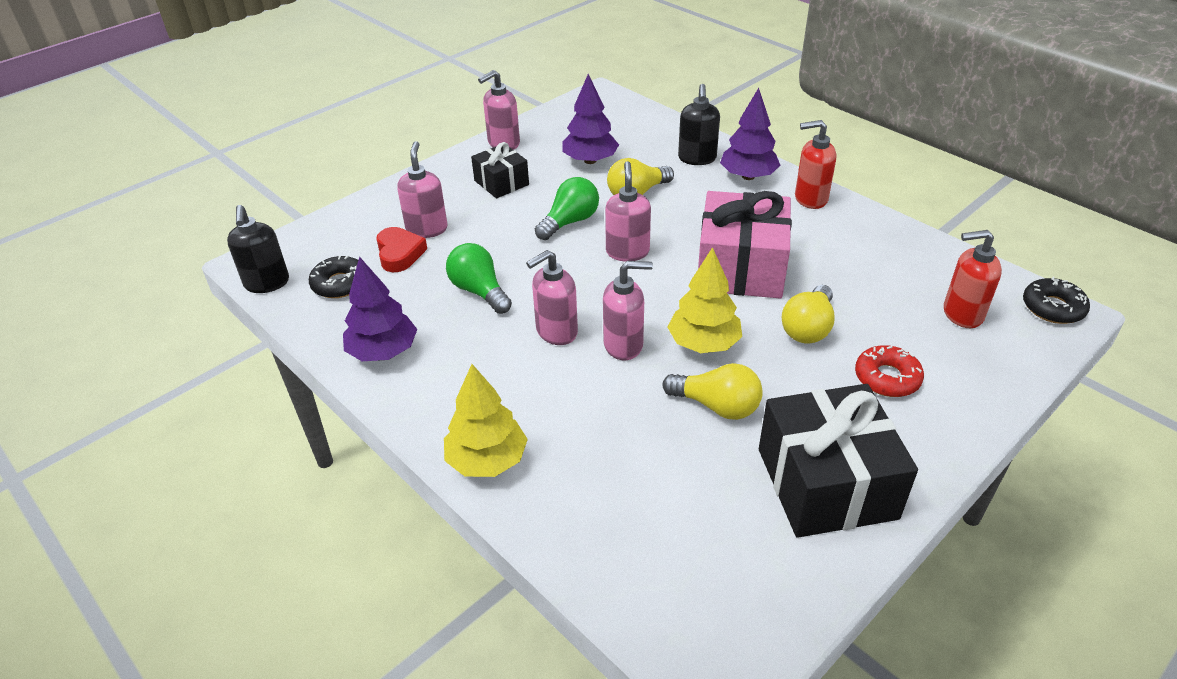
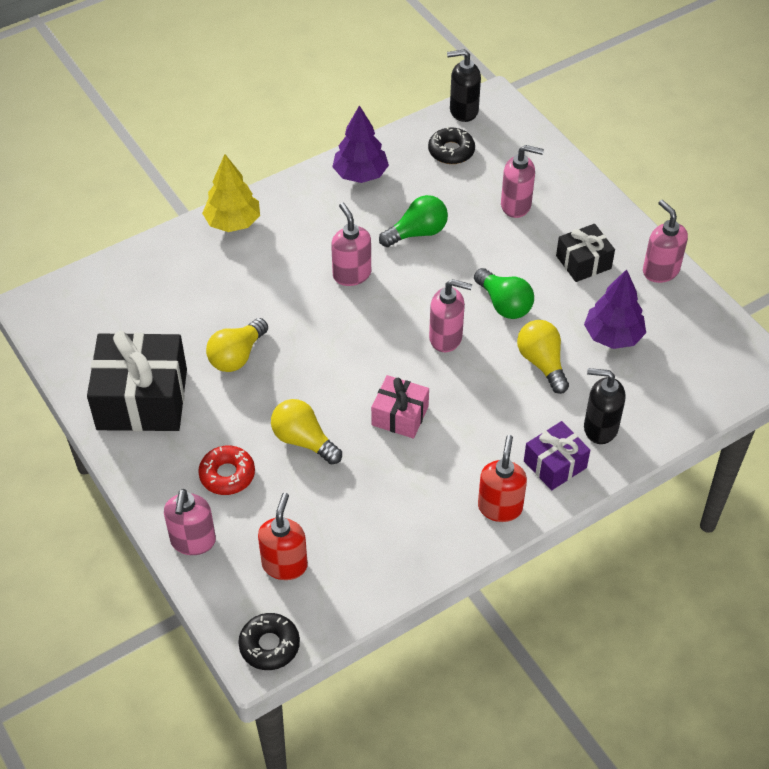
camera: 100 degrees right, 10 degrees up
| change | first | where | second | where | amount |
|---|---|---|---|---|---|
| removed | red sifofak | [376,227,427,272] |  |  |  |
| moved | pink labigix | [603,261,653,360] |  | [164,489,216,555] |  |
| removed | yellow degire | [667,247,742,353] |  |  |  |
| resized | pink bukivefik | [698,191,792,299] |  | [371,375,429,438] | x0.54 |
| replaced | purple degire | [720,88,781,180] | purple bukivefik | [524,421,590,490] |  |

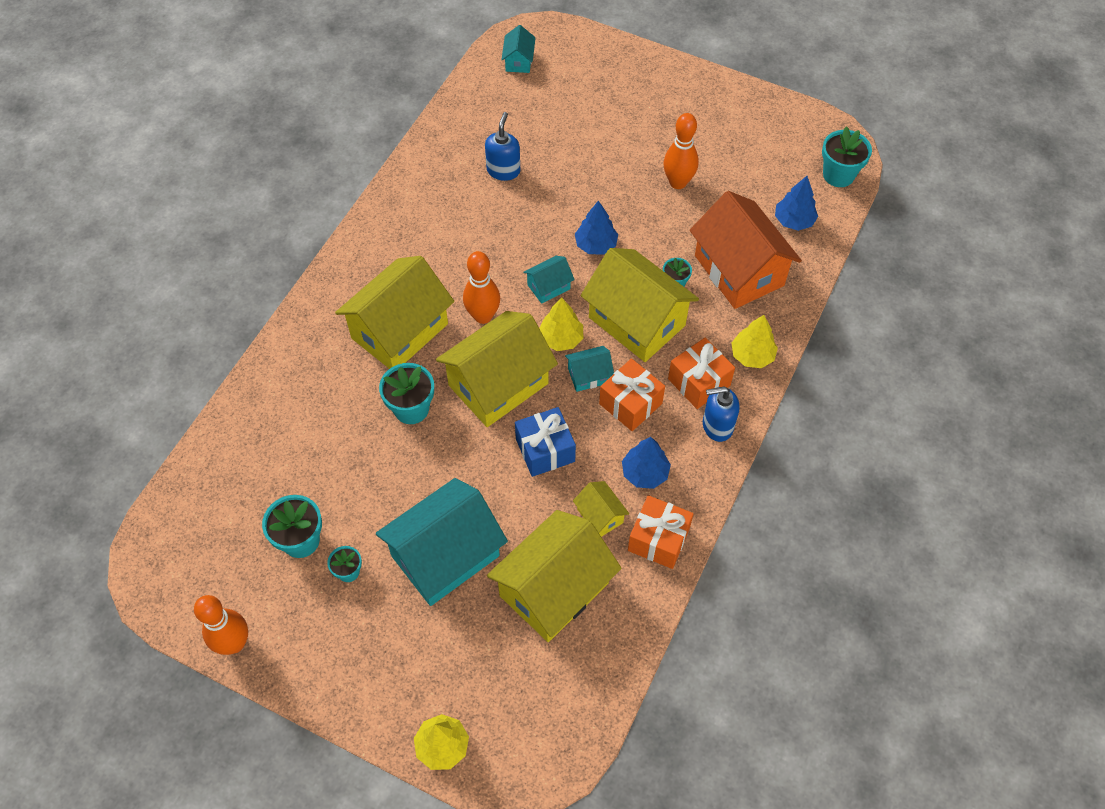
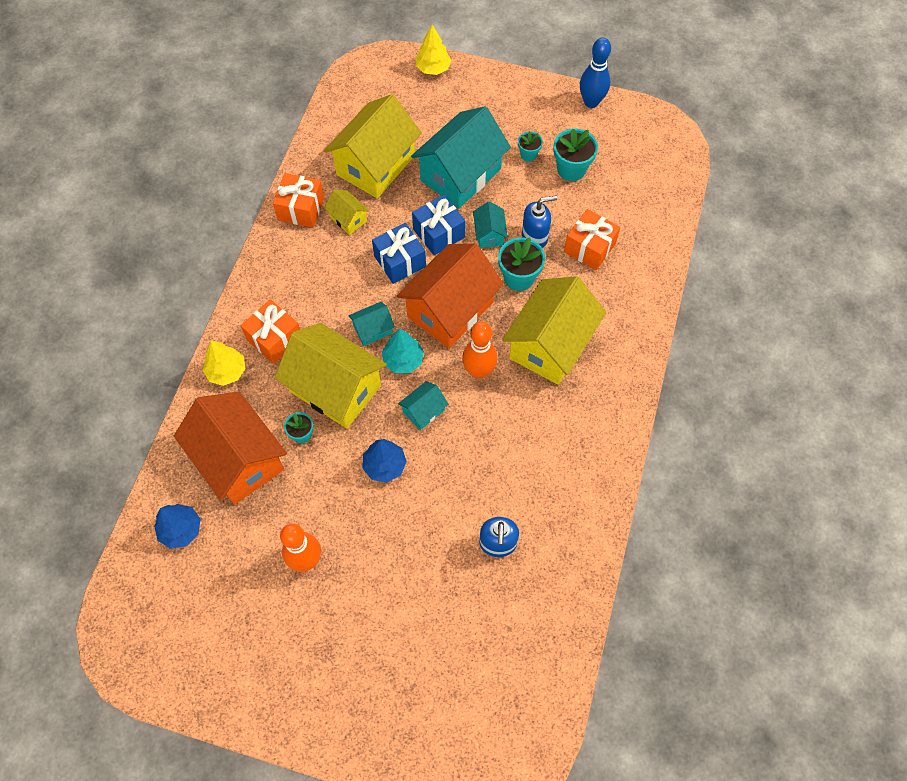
camera: 170 degrees right, 5 degrees up
| change | first | where | second | where | amount |
|---|---|---|---|---|---|
| recoloured | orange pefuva | [194,595,248,655] | blue pefuva | [580,37,611,108] |  |
| recoloured | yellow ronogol | [436,311,558,427] | orange ronogol | [397,244,504,348] |  |
| moved | turquoise ronogol | [501,25,536,73] |  | [473,201,508,248] |  |
| recoloured | yellow degire | [539,297,583,351] | turquoise degire | [382,329,424,373] |  |
| moved | orange bukivefik | [599,358,665,431] |  | [564,209,620,270] |  |
| removed | blue degire | [622,437,671,489] |  |  |  |
| moved | blue labigix | [703,386,740,442] |  | [522,196,557,248] |  |
| removed | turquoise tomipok | [822,126,872,187] |  |  |  |
| added |  |  | blue bukivefik | [412,194,465,255] |  |

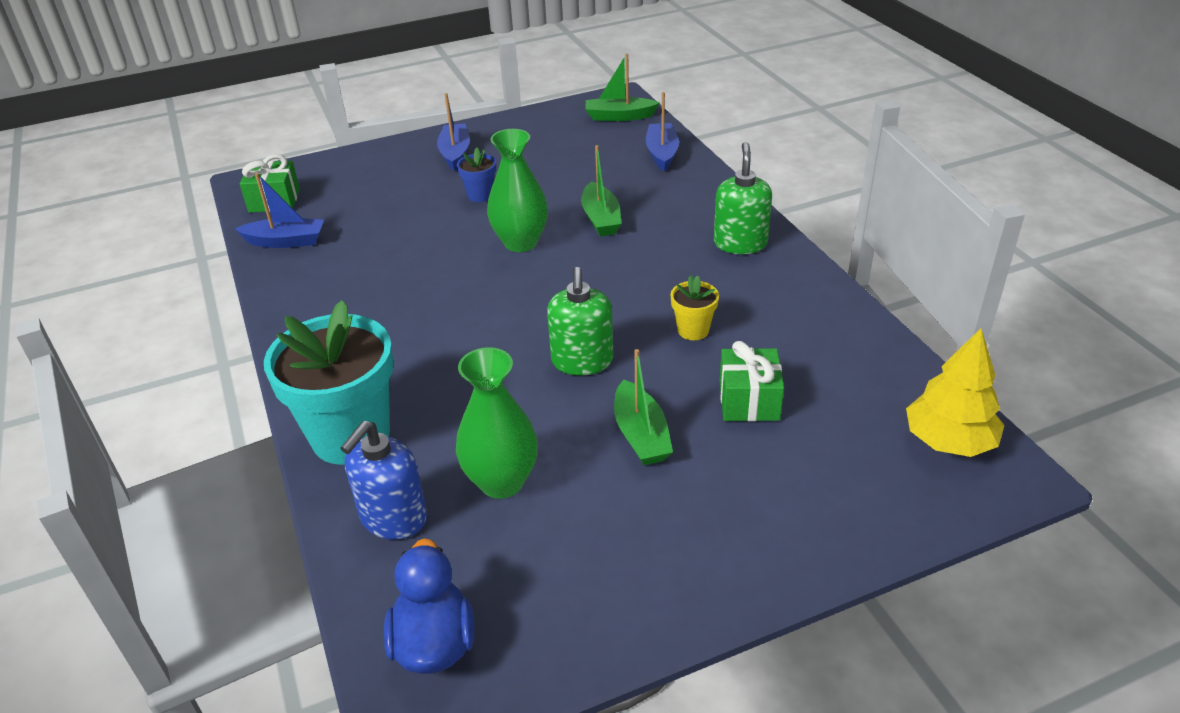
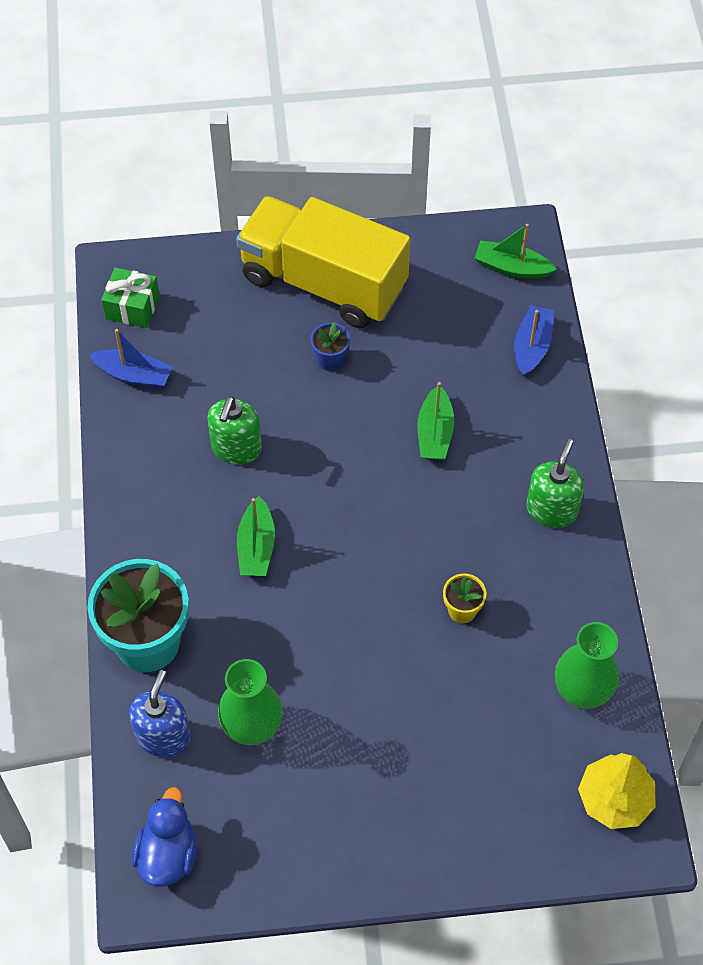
camera: 15 degrees right, 20 degrees up
| change | first | where | second | where | amount |
|---|---|---|---|---|---|
| turned | blue labigix | [340,421,427,539] |  | [129,670,191,757] | 150 degrees clockwise |
| replaced | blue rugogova | [437,93,470,171] | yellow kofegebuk | [236,196,410,328] |  |
| moved | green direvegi | [487,129,548,252] |  | [555,622,619,709] |  |
| moved | green labigix | [547,267,613,375] |  | [207,396,262,464] |  |
| moved | green rugogova | [614,349,673,465] |  | [237,496,275,576] |  |
| removed | green bukivefik | [719,341,784,421] |  |  |  |

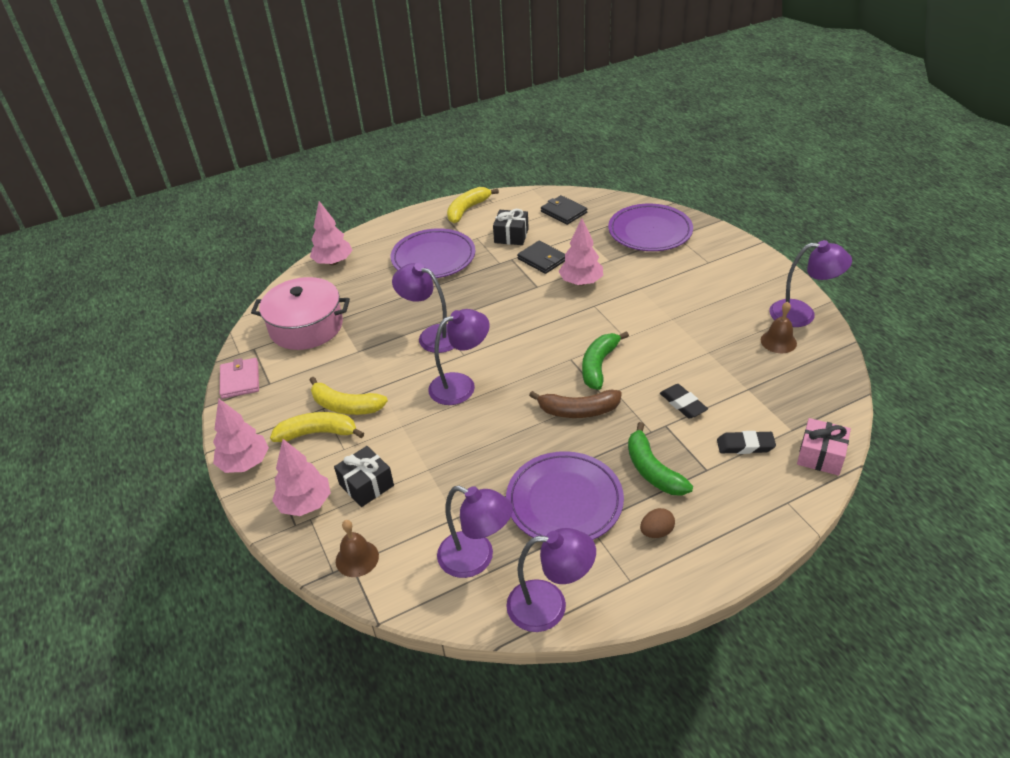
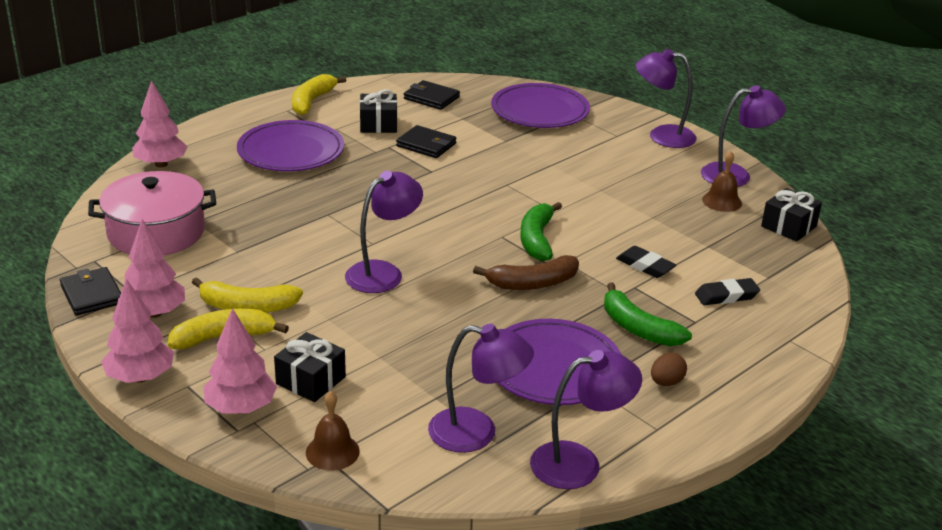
camera: 20 degrees left, 10 degrees down
| change | first | where | second | where | amount |
|---|---|---|---|---|---|
| recoloured | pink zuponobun | [220,358,259,399] | black zuponobun | [60,267,121,315] |  |
| moved | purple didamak | [392,263,454,353] |  | [636,49,697,148] |  |
| moved | pink degire | [559,219,603,286] |  | [118,219,185,318] |  |
| removed | pink bukivefik | [797,418,851,476] |  |  |  |
| added |  |  | black bukivefik | [761,188,822,242] |  |

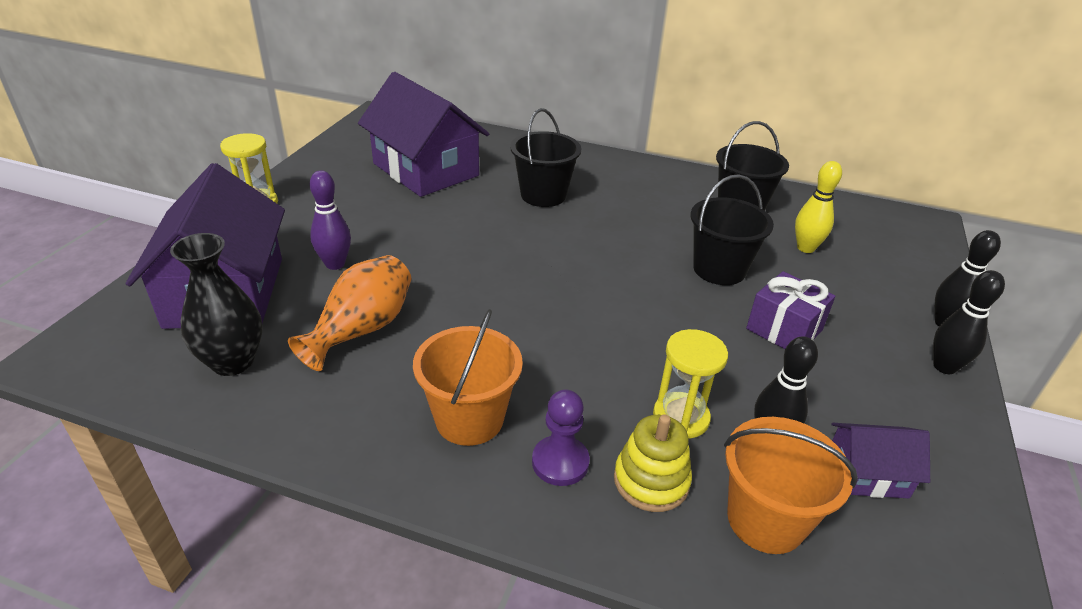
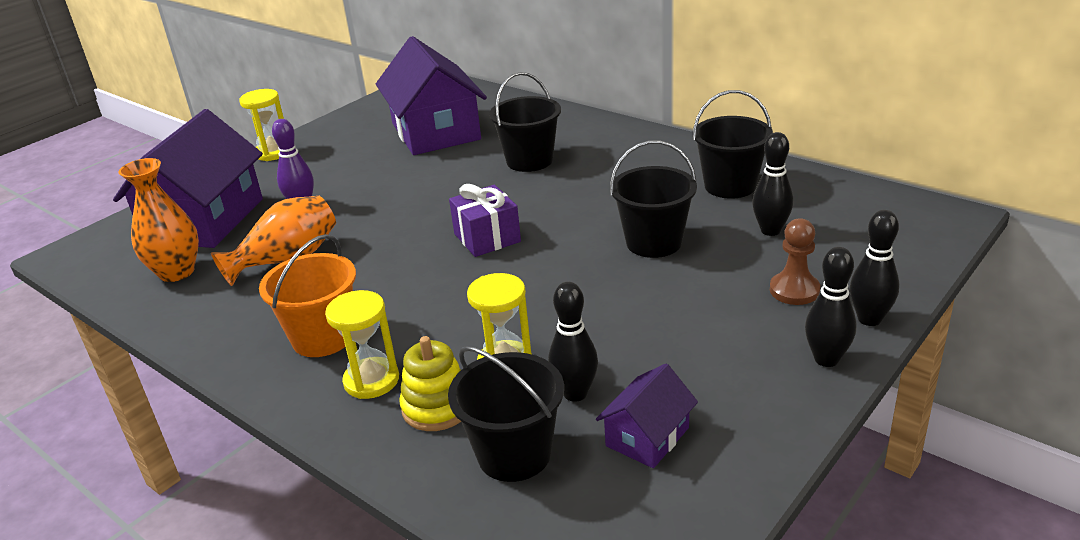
camera: 25 degrees right, 5 degrees down
| change | first | where | second | where | amount |
|---|---|---|---|---|---|
| recoloured | black direvegi | [170,233,262,376] | orange direvegi | [119,158,199,282] |  |
| replaced | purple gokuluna | [532,389,590,486] | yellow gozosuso | [325,290,399,399] |  |
| recoloured | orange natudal | [724,417,858,554] | black natudal | [448,346,564,482] |  |
| moved | purple bukivefik | [746,271,835,349] |  | [449,184,521,257] |  |
| recoloured | yellow pefuva | [795,161,842,253] | black pefuva | [752,132,793,236] |  |
| turned | purple ronogol | [831,423,930,499] |  | [596,364,698,468] | 75 degrees counterclockwise |
| added |  |  | brown gokuluna | [770,218,820,305] |  |

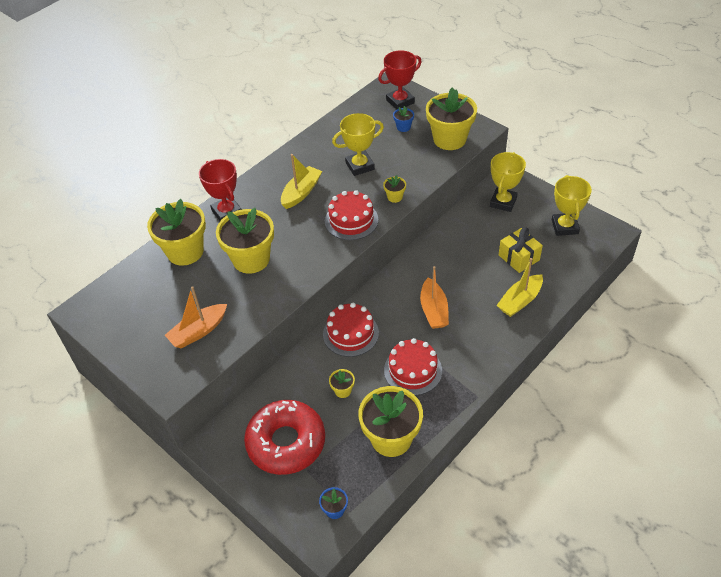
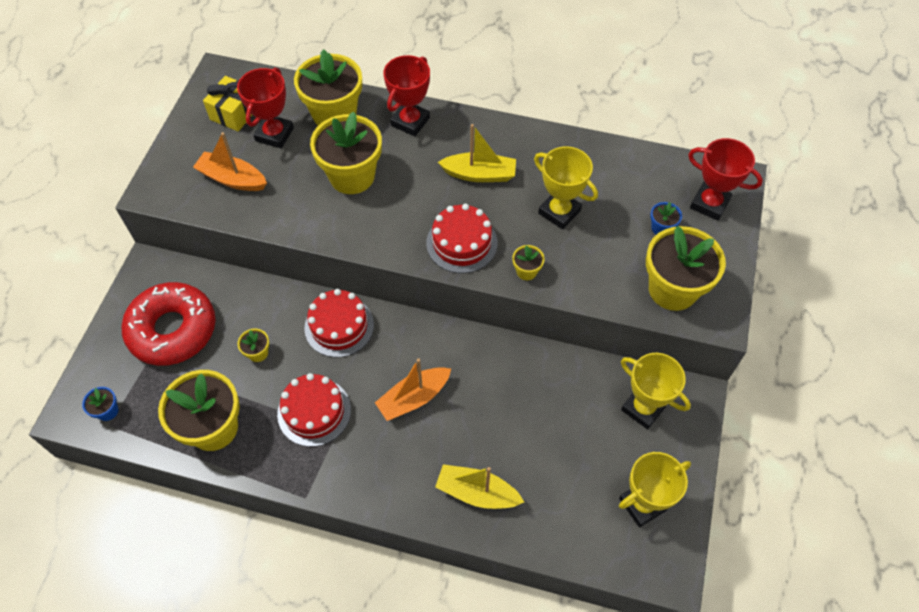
camera: 60 degrees right, 10 degrees up
| change | first | where | second | where | amount |
|---|---|---|---|---|---|
| turned | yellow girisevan | [490,152,526,212] |  | [621,353,691,429] | 45 degrees clockwise |
| moved | yellow bukivefik | [499,228,543,273] |  | [203,76,252,131] |  |
| added |  |  | red girisevan | [237,68,294,148] |  |

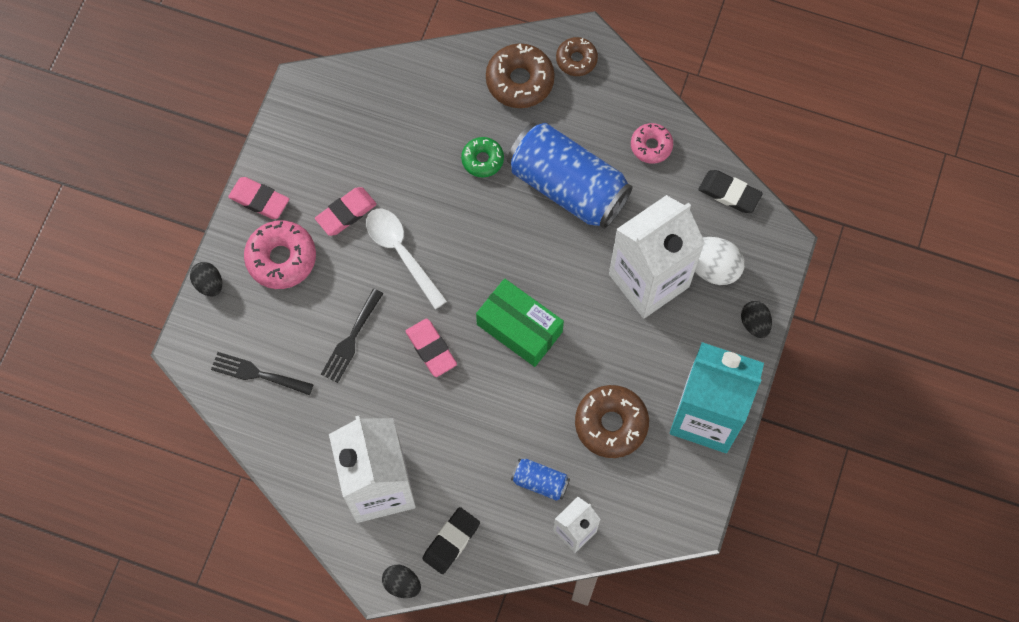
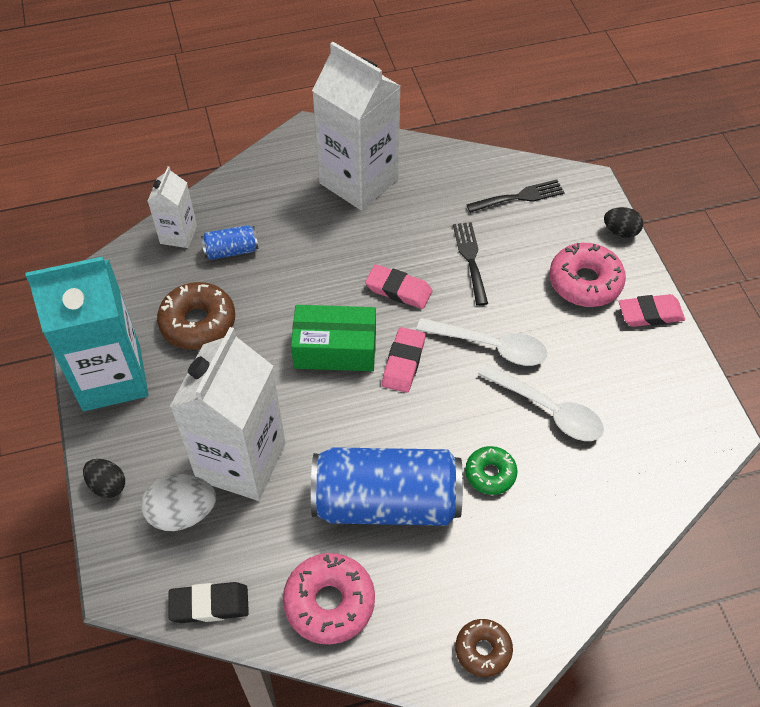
camera: 145 degrees right, 15 degrees down
| change | first | where | second | where | amount |
|---|---|---|---|---|---|
| moved | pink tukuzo | [315,187,377,236] |  | [382,327,425,393] |  |
| removed | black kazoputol | [382,565,421,598] |  |  |  |
| removed | black tukuzo | [422,507,480,574] |  |  |  |
| removed | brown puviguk | [486,43,555,108] |  |  |  |
| resized | pink puviguk | [631,123,673,164] |  | [283,553,375,644] | x1.64 |
| added |  |  | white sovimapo | [478,363,604,441] |  |

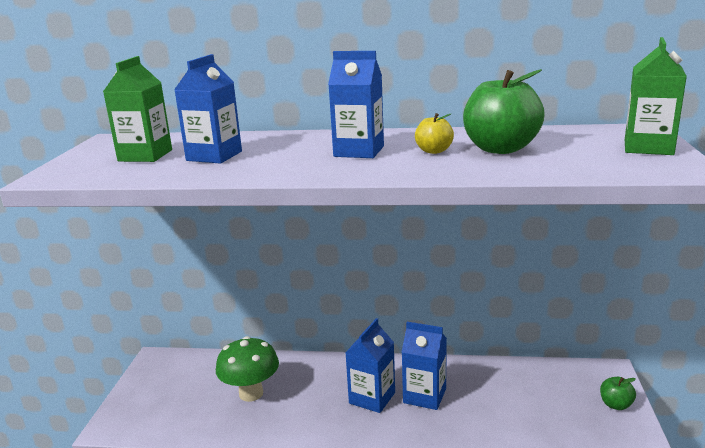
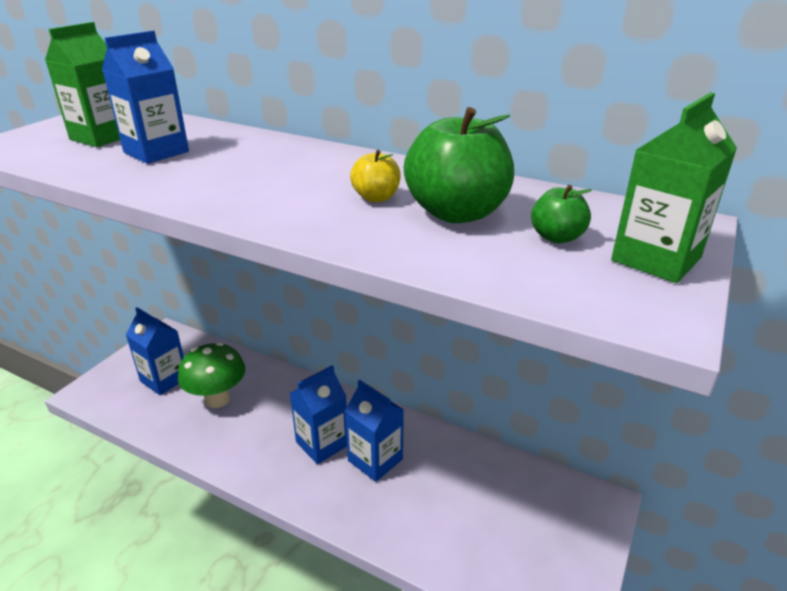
camera: 20 degrees right, 10 degrees up
| change | first | where | second | where | amount |
|---|---|---|---|---|---|
| moved | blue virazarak | [328,51,384,158] |  | [126,307,184,395] |  |
| moved | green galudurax | [600,377,636,410] |  | [531,185,592,243] |  |

